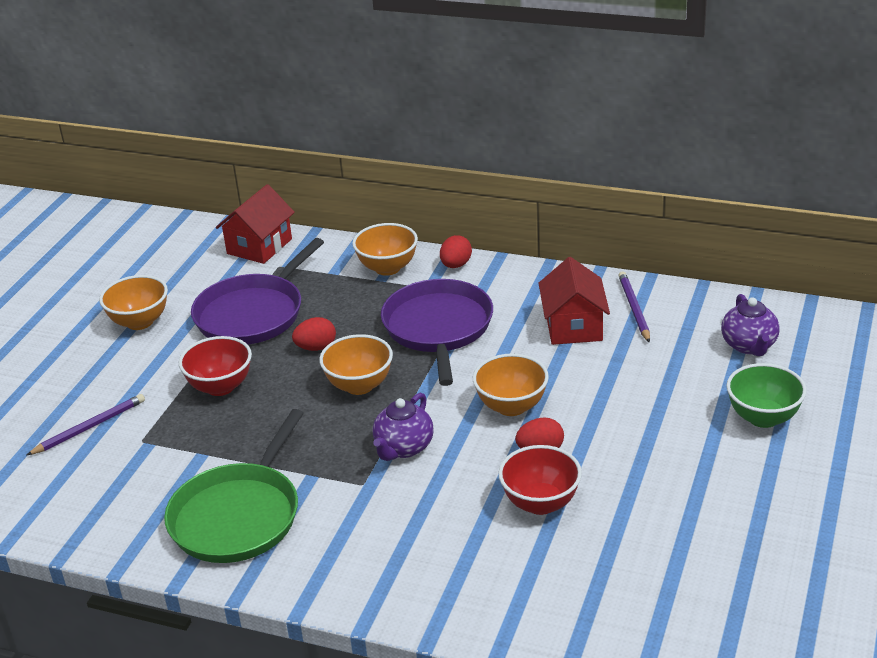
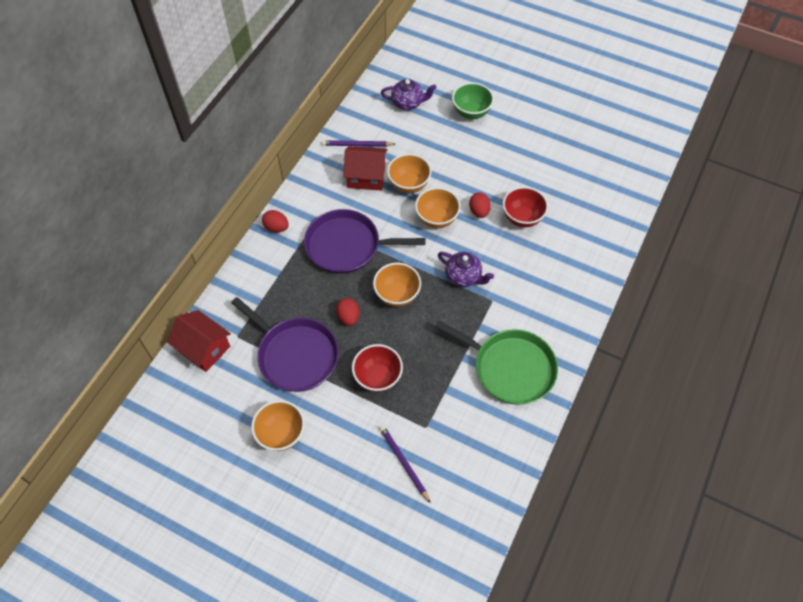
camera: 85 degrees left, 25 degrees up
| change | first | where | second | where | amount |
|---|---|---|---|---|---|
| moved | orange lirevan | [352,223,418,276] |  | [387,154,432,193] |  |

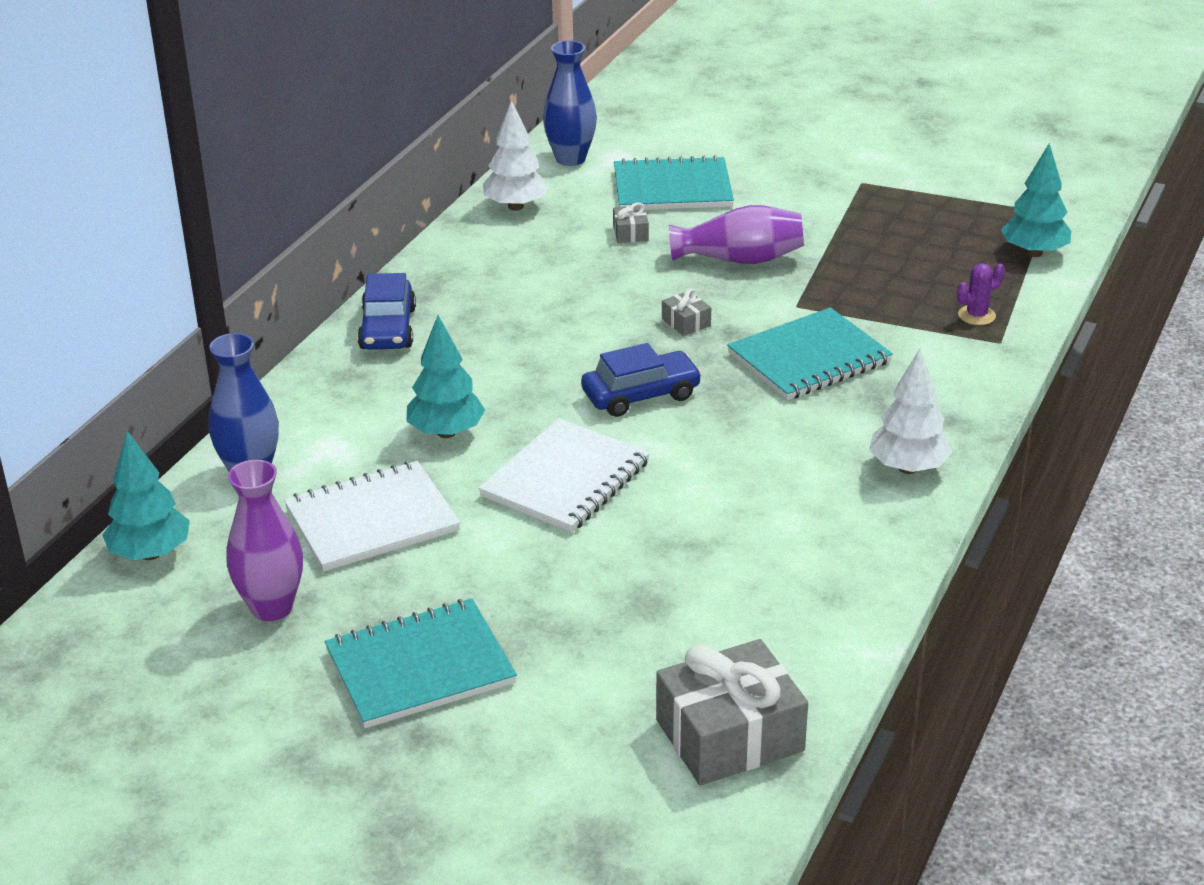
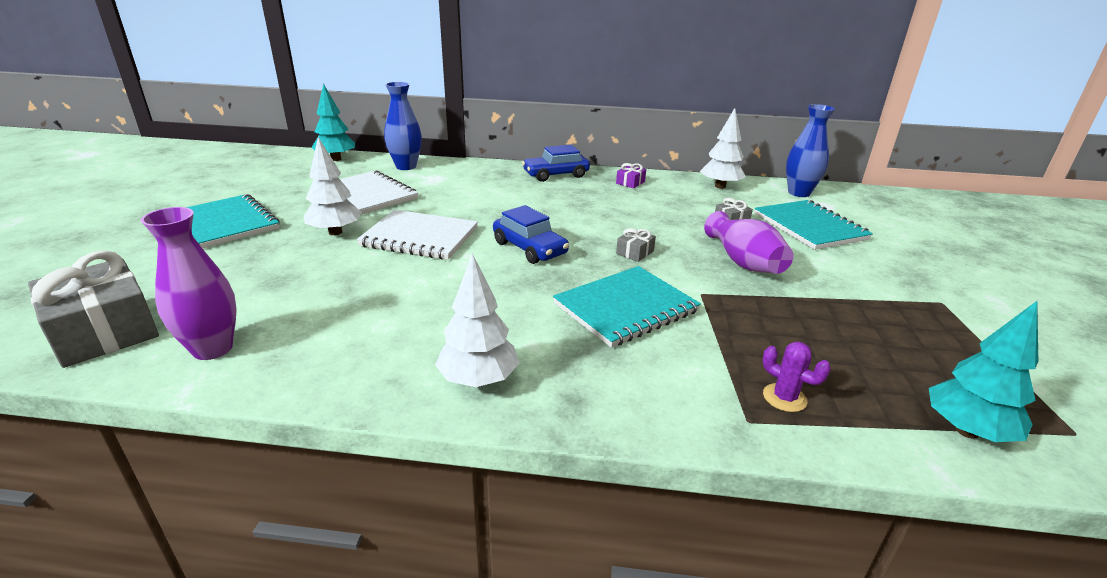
camera: 70 degrees right, 5 degrees down
| change | first | where | second | where | amount |
|---|---|---|---|---|---|
| moved | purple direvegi | [227,460,303,621] |  | [141,207,237,360] |  |
| removed | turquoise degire | [407,315,485,438] |  |  |  |
| turned | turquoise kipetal | [727,307,893,400] |  | [553,266,701,348] | 75 degrees counterclockwise |
| added |  |  | white degire | [304,137,362,235] |  |
| added |  |  | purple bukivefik | [616,163,646,188] |  |

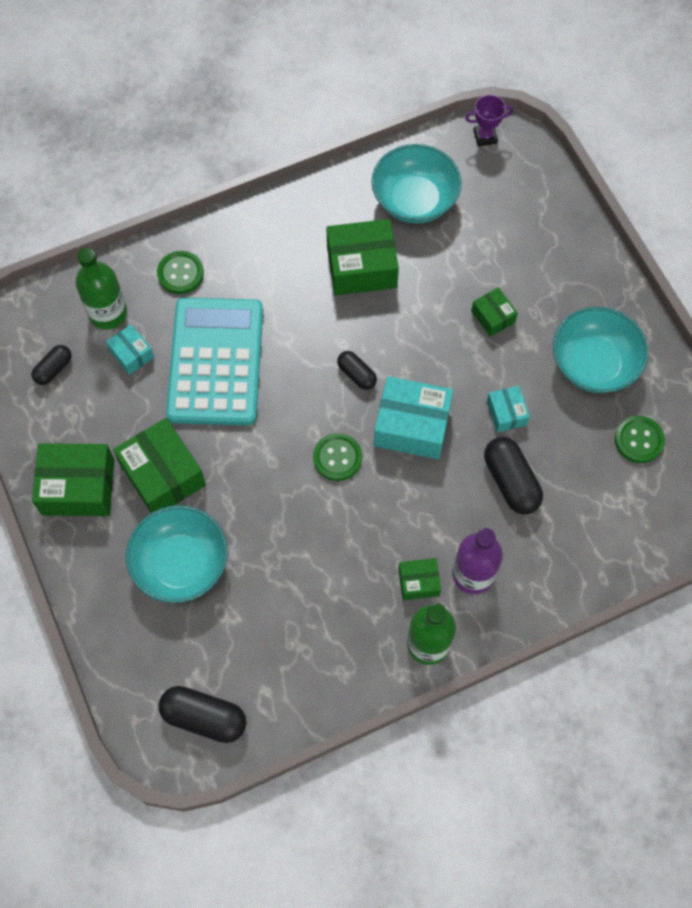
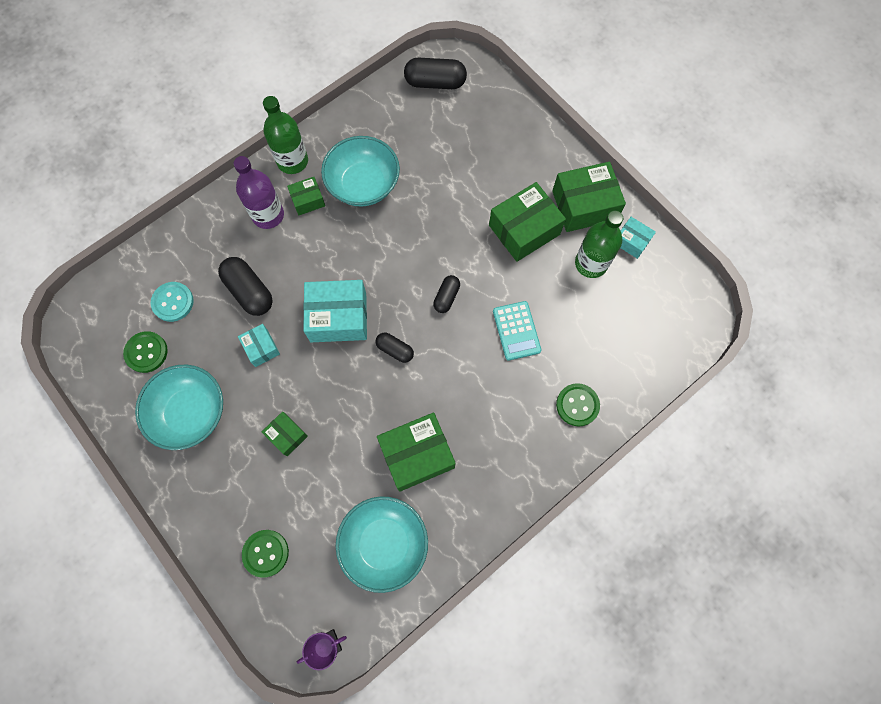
camera: 165 degrees right, 5 degrees up
| change | first | where | second | where | amount |
|---|---|---|---|---|---|
| moved | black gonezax | [31,345,72,385] |  | [433,275,460,313] |  |
| moved | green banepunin | [76,248,127,330] |  | [575,210,623,278] |  |
| moved | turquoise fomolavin | [106,324,154,375] |  | [620,217,656,259] |  |
| turned | green fomolavin | [113,418,206,513] |  | [489,182,566,262] | 75 degrees counterclockwise |
| moved | turquoise lirevan | [126,505,228,603] |  | [321,136,400,206] |  |
| resized | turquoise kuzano | [166,297,263,425] |  | [493,301,541,361] | x0.48 |
| moved | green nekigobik | [313,433,362,481] |  | [242,530,289,578] |  |
| added |  |  | turquoise nekigobik | [151,282,194,322] |  |

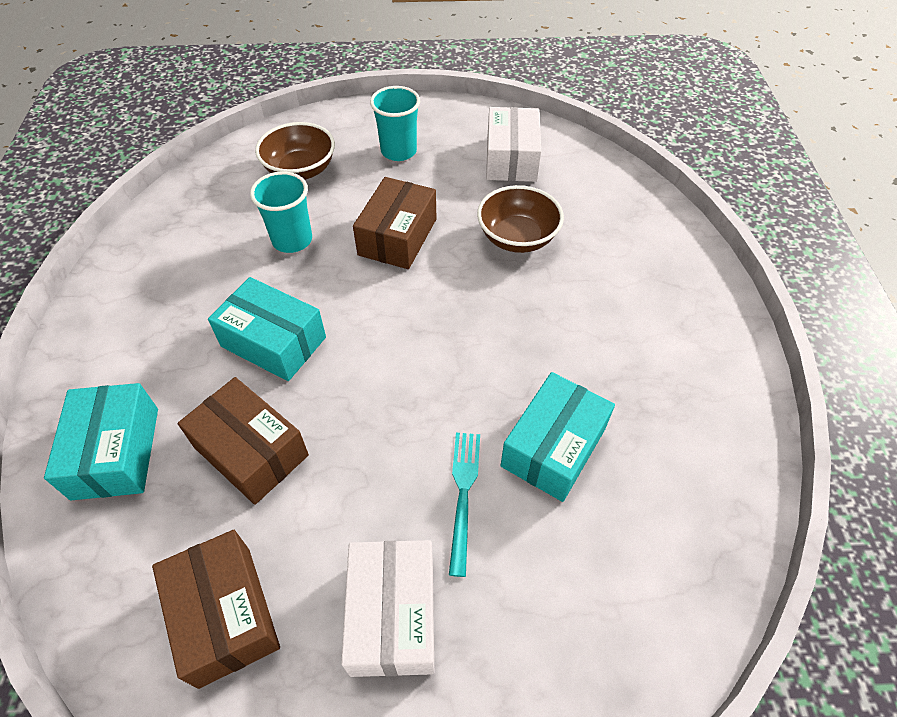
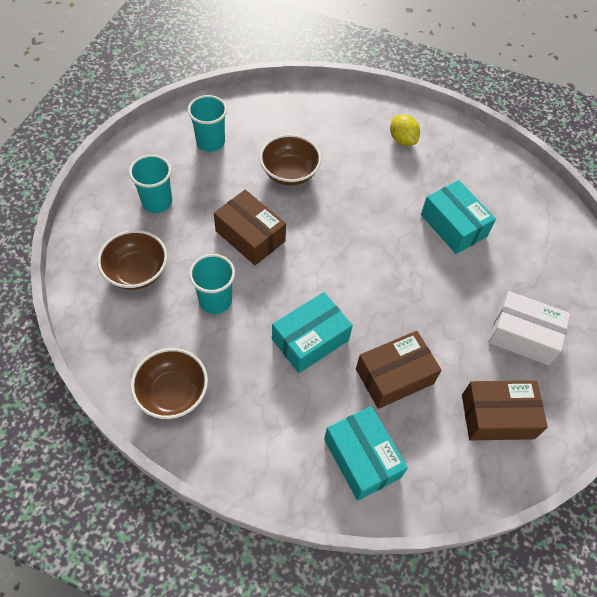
camera: 70 degrees left, 5 degrees up
| change | first | where | second | where | amount |
|---|---|---|---|---|---|
| turned | turquoise fomolavin | [44,383,158,500] |  | [324,406,408,501] | 45 degrees clockwise |
| removed | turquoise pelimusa | [449,433,480,577] |  |  |  |
| replaced | white fomolavin | [486,107,541,182] | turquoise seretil | [188,95,227,152] |  |
| added |  |  | brown lirevan | [131,348,208,419] |  |
| added |  |  | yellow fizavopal | [390,114,420,146] |  |

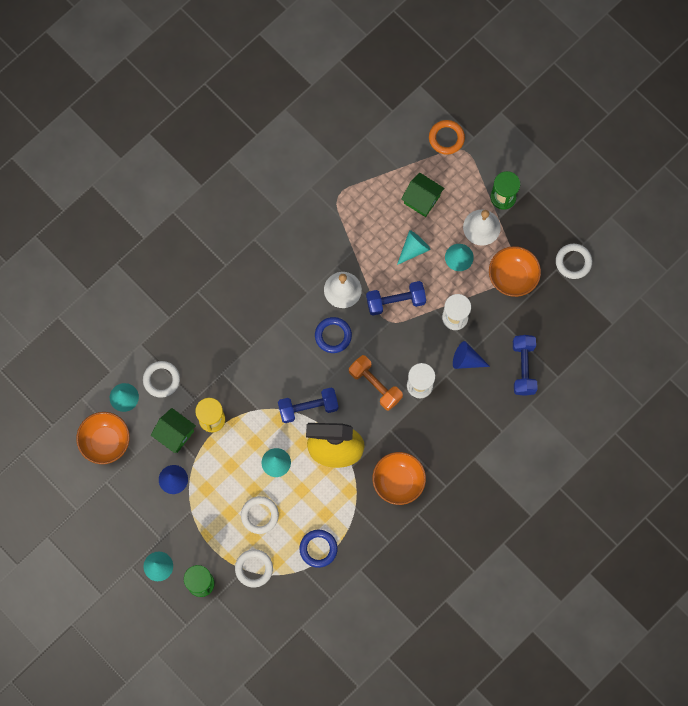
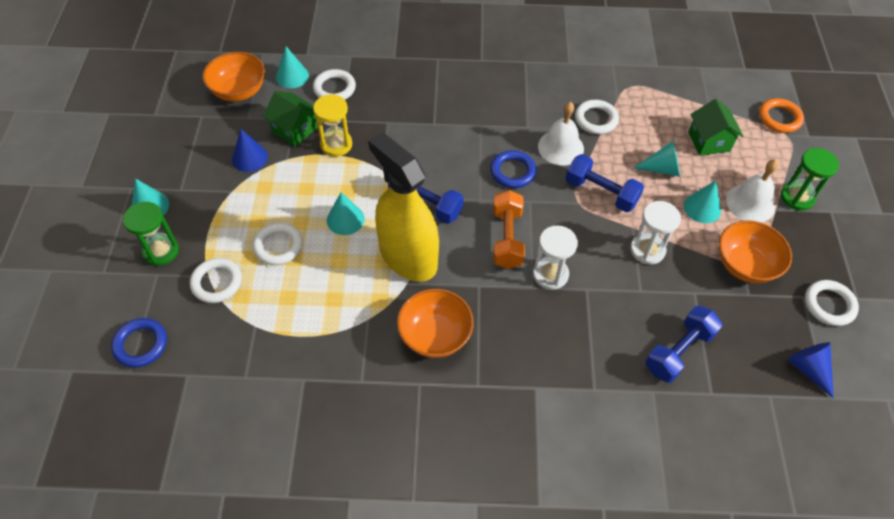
camera: 45 degrees right, 20 degrees down
| change | first | where | second | where | amount |
|---|---|---|---|---|---|
| turned | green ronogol | [151,408,196,453] |  | [263,91,318,147] | 45 degrees counterclockwise |
| moved | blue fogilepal | [299,530,338,568] |  | [111,318,167,368] |  |
| moved | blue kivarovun | [453,341,490,369] |  | [788,342,834,398] |  |
| added |  |  | white fogilepal | [575,100,619,134] |  |

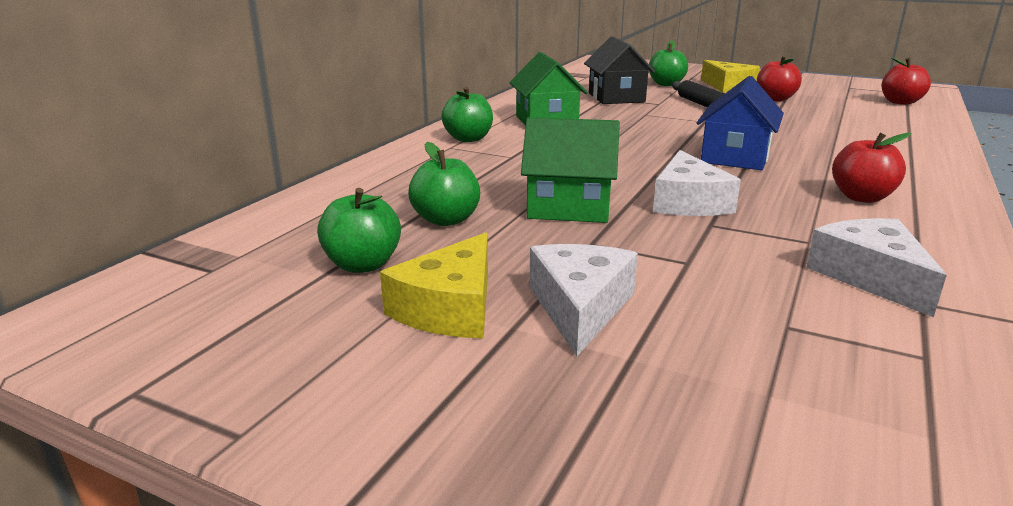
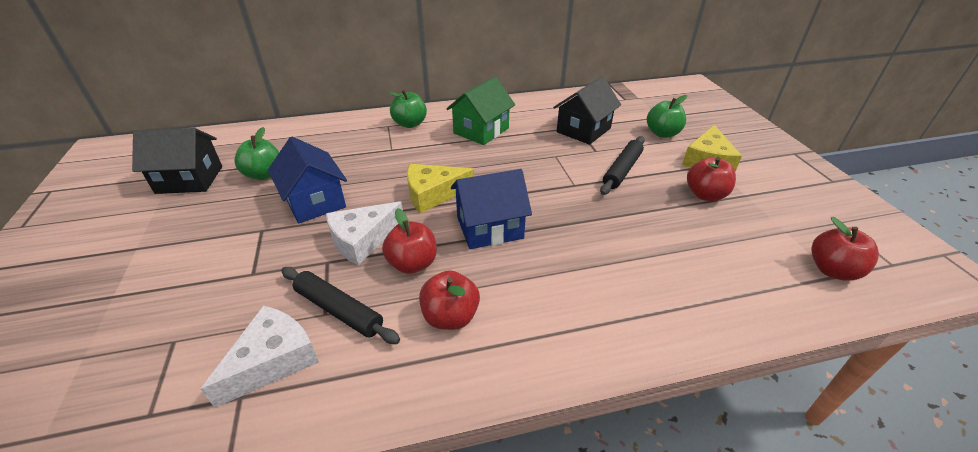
camera: 50 degrees right, 15 degrees up
| change | first | where | second | where | amount |
|---|---|---|---|---|---|
| replaced | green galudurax | [317,188,401,273] | black ronogol | [132,128,222,194] |  |
| moved | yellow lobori | [380,233,488,338] |  | [407,164,474,213] |  |
| recoloured | green ronogol | [521,117,620,223] | blue ronogol | [268,137,347,223] |  |
| removed | white lobori | [529,244,638,356] |  |  |  |
| added |  |  | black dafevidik | [281,267,400,344] |  |
| added |  |  | red galudurax | [382,208,437,274] |  |

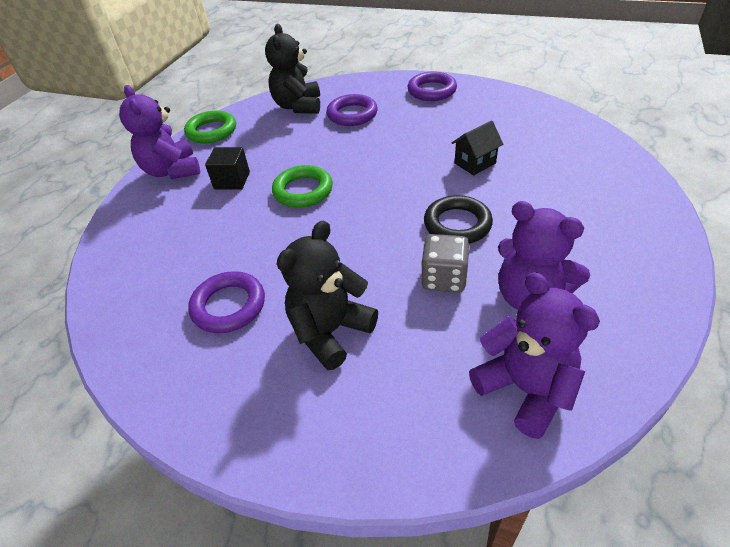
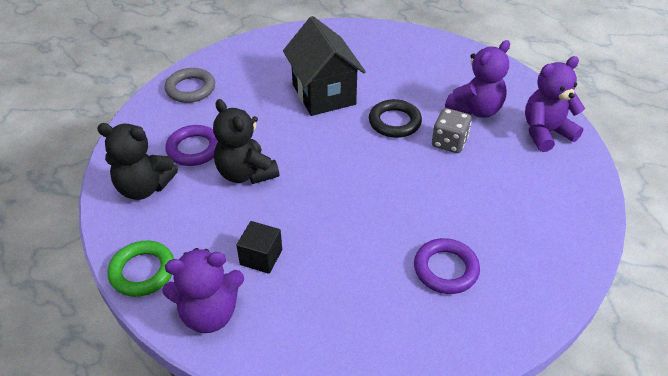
camera: 80 degrees left, 0 degrees up
| change | first | where | second | where | amount |
|---|---|---|---|---|---|
| removed | green fogilepal | [272,165,333,208] |  |  |  |
| moved | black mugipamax | [277,220,378,370] |  | [213,99,279,184] |  |
| recoloured | purple fogilepal | [408,72,457,101] | grey fogilepal | [165,68,215,103] |  |
| resized | black ronogol | [452,120,503,175] |  | [283,16,366,116] | x2.06 |

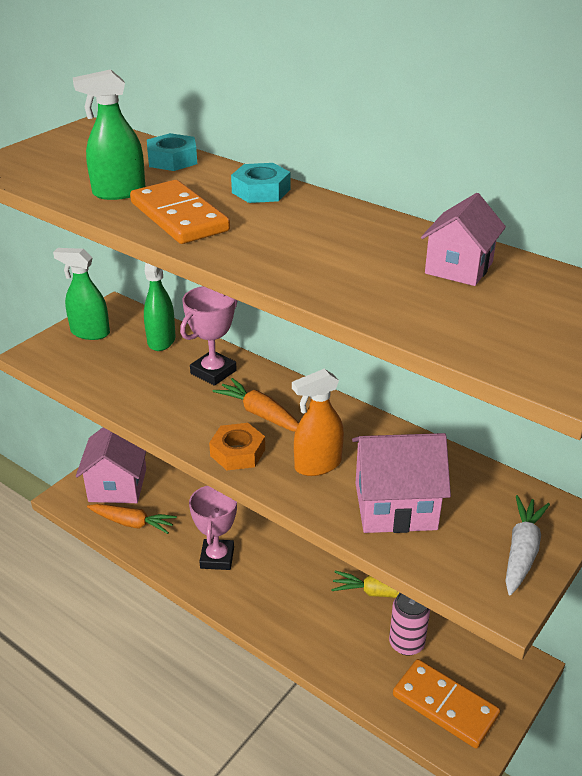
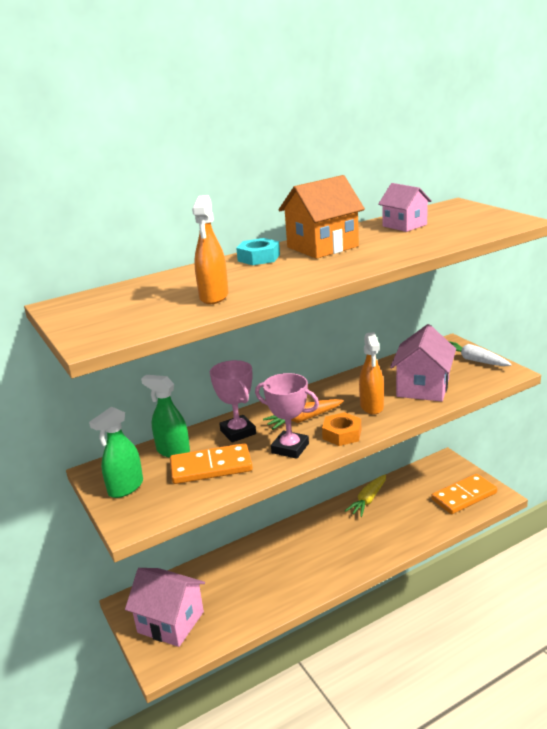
camera: 65 degrees left, 10 degrees down
| change | first | where | second | where | amount |
|---|---|---|---|---|---|
| recoloured | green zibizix | [73,69,145,200] | orange zibizix | [192,195,228,304] |  |
| removed | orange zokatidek | [87,504,177,534] |  |  |  |
| moved | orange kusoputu | [130,180,230,244] |  | [170,443,253,484] |  |
| removed | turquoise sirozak | [147,133,197,171] |  |  |  |
| moved | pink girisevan | [189,486,237,570] |  | [255,373,319,459] |  |
| removed | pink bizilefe | [389,593,430,655] |  |  |  |
| added |  |  | orange ronogol | [278,175,365,259] |  |

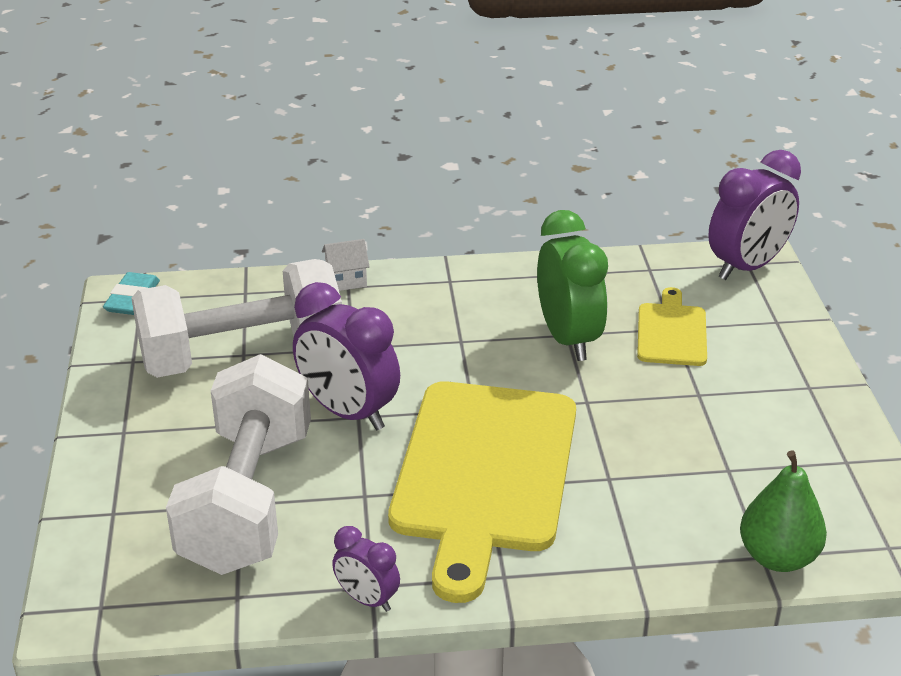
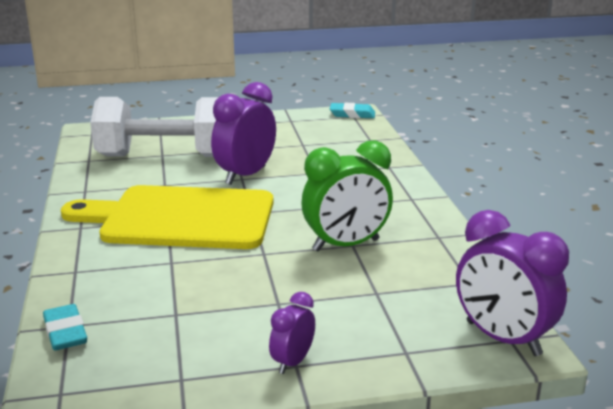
camera: 85 degrees right, 10 degrees down
| change | first | where | second | where | amount |
|---|---|---|---|---|---|
| removed | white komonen | [131,259,342,378] |  |  |  |
| removed | white ronogol | [322,239,369,291] |  |  |  |
| moved | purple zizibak | [332,526,400,612] |  | [269,292,315,374] |  |
| removed | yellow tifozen | [637,287,707,366] |  |  |  |
| replaced | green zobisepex | [740,450,827,572] | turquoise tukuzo | [43,304,87,350] |  |

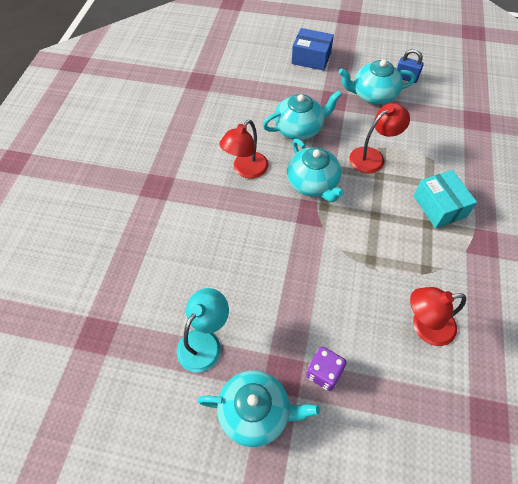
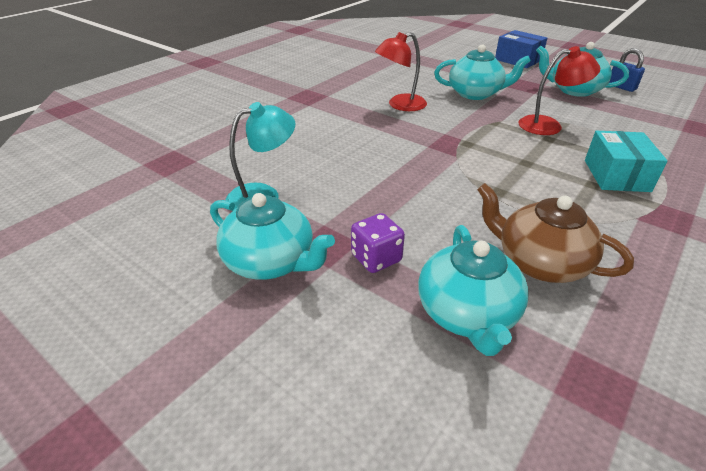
camera: 25 degrees right, 20 degrees down
| change | first | where | second | where | amount |
|---|---|---|---|---|---|
| moved | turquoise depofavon | [287,139,344,202] |  | [418,225,529,356] |  |
| replaced | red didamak | [410,287,466,346] | brown depofavon | [477,183,634,283] |  |

